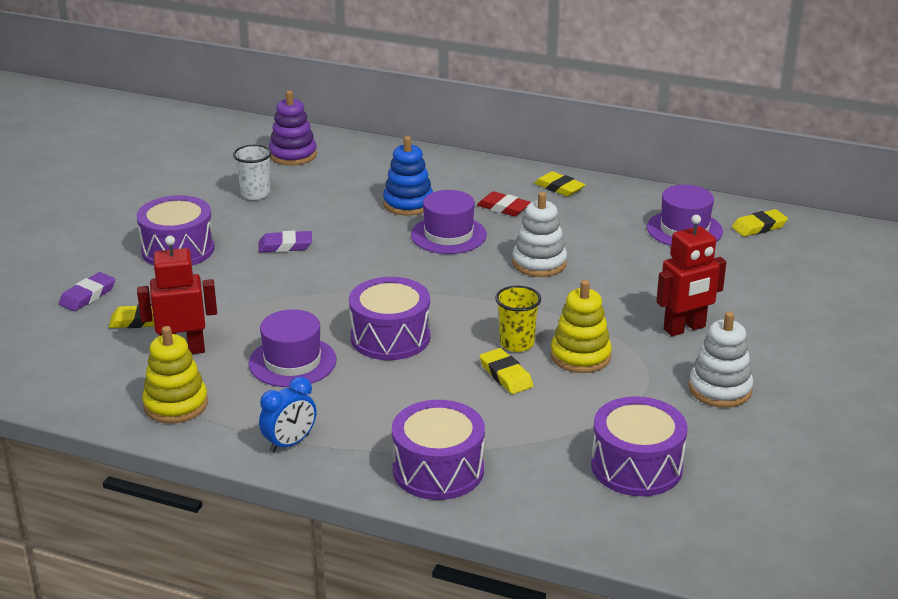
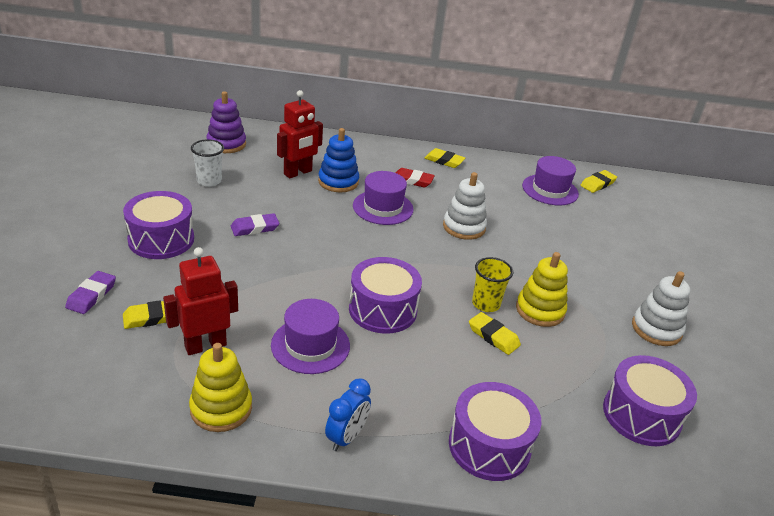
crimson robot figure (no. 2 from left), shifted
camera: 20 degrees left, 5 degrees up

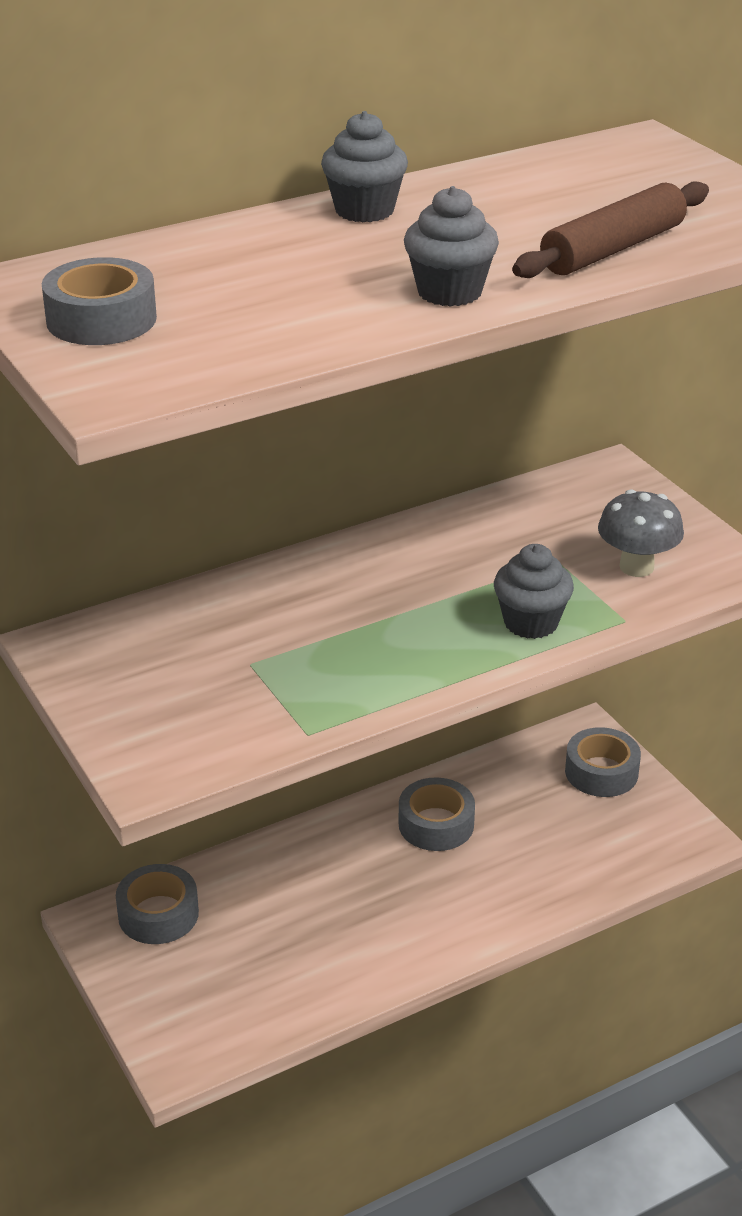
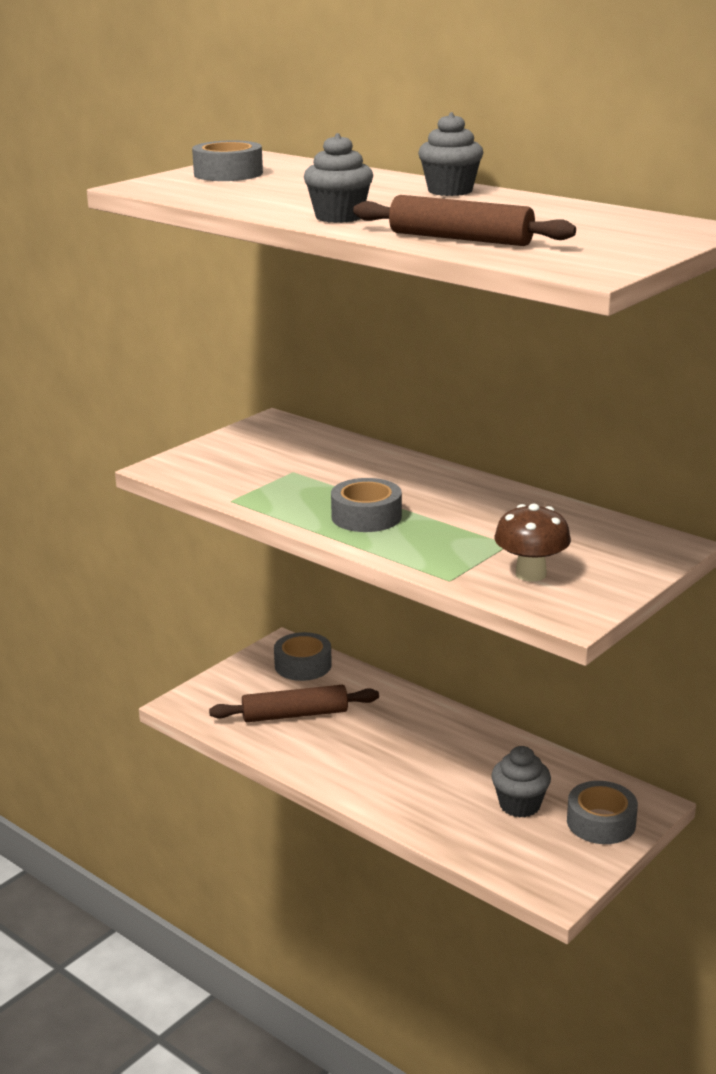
gray sticky tape (no. 3 from left), shifted
gray fairy cake (no. 3 from left), shifted
gray toadstool → dark brown toadstool
- → dark brown pastry roller (no. 1 from left)
camera: 70 degrees right, 10 degrees down

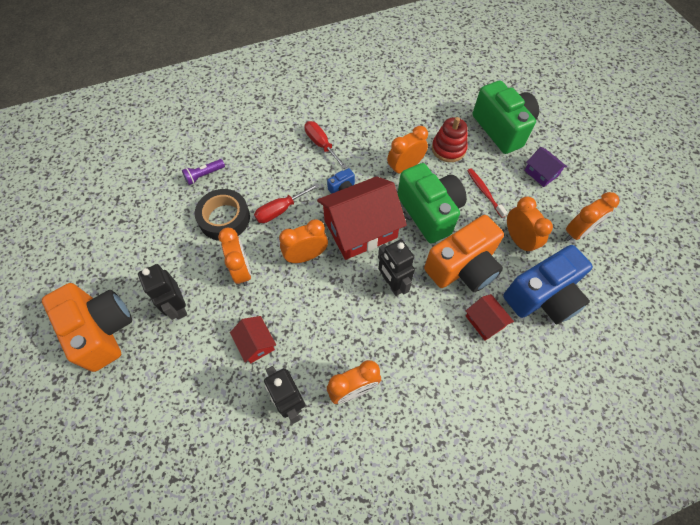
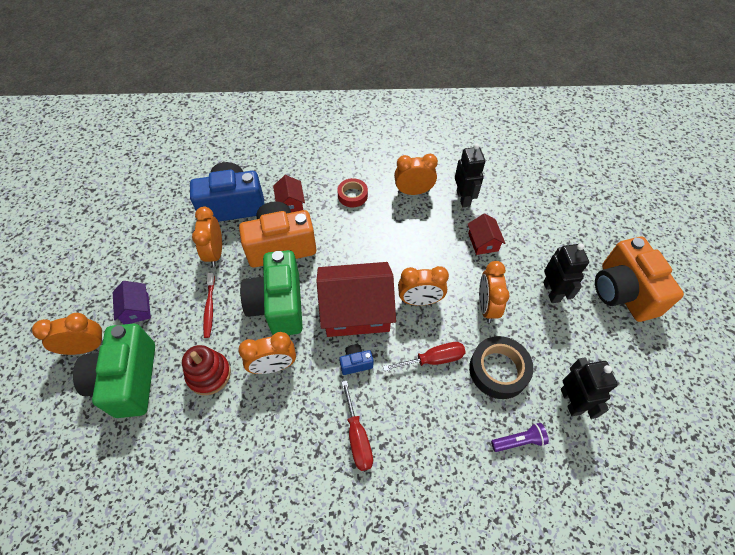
ebony robot figure (no. 3 from left), shifted
orange-coloured alarm clock (no. 6 from left in the first image) → orange-coloured alarm clock (no. 1 from left), shifted
- → crimson sticky tape
camera: 160 degrees left, 5 degrees down

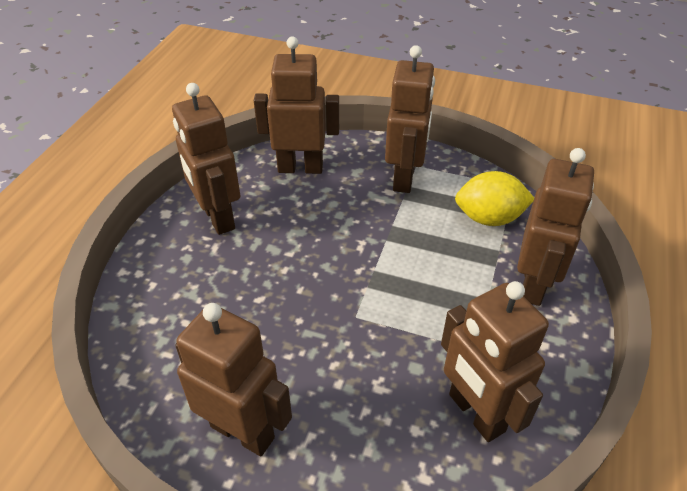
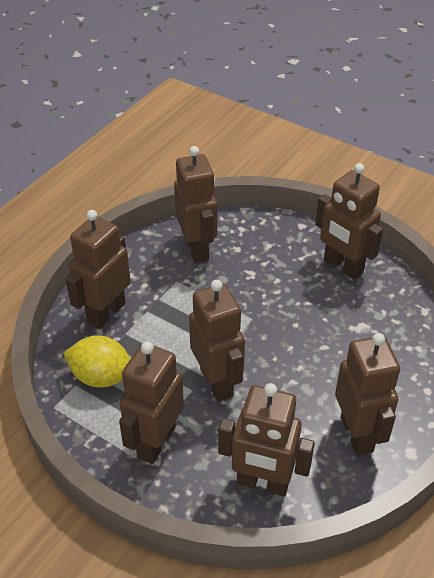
- → dark brown robot figure (no. 4 from left)
camera: 165 degrees left, 0 degrees up

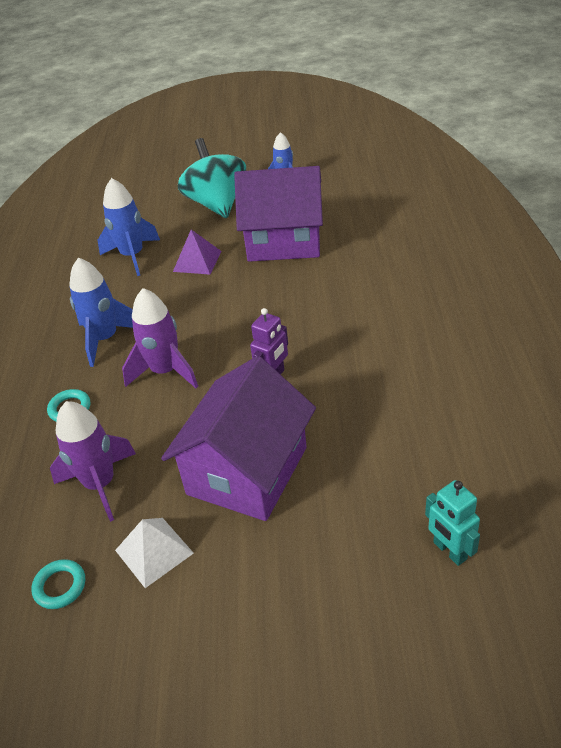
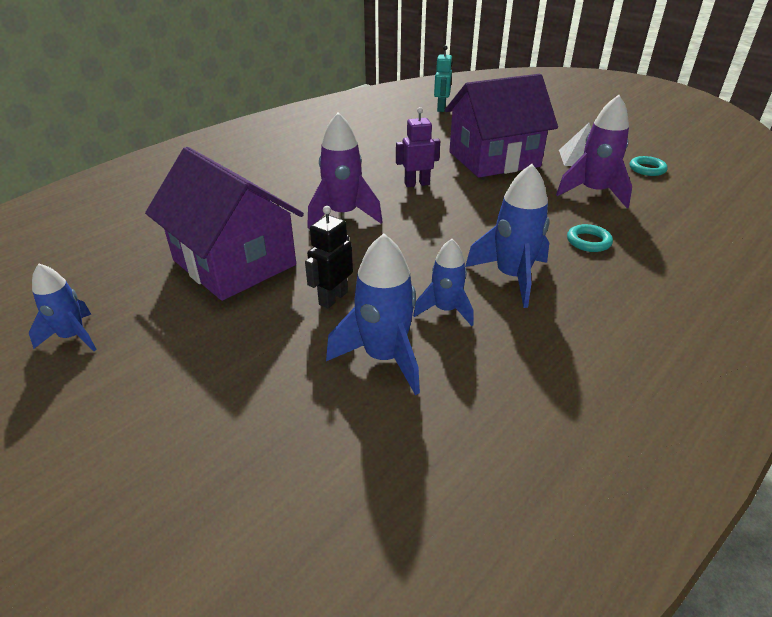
royal purple spaceship (no. 2 from left in the first image) → royal purple spaceship (no. 1 from left), shifted
royal purple solid pyramid → ebony robot figure
turquoise toy top → -
- → blue spaceship (no. 3 from left)
camera: 140 degrees left, 5 degrees down

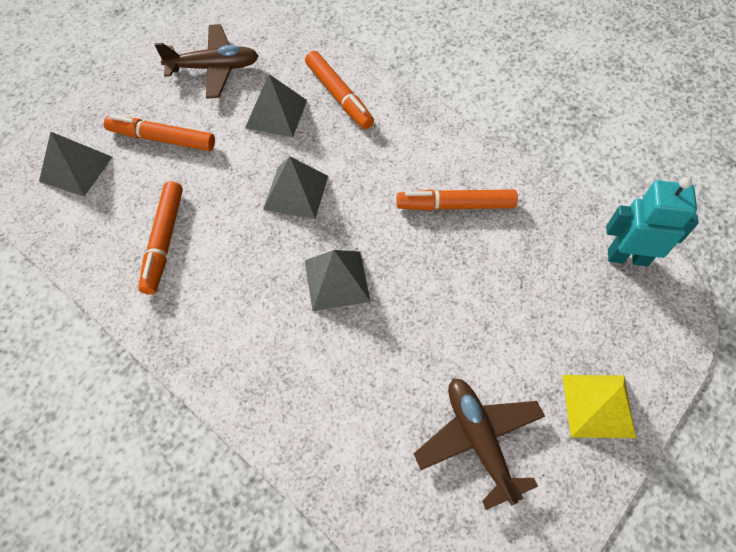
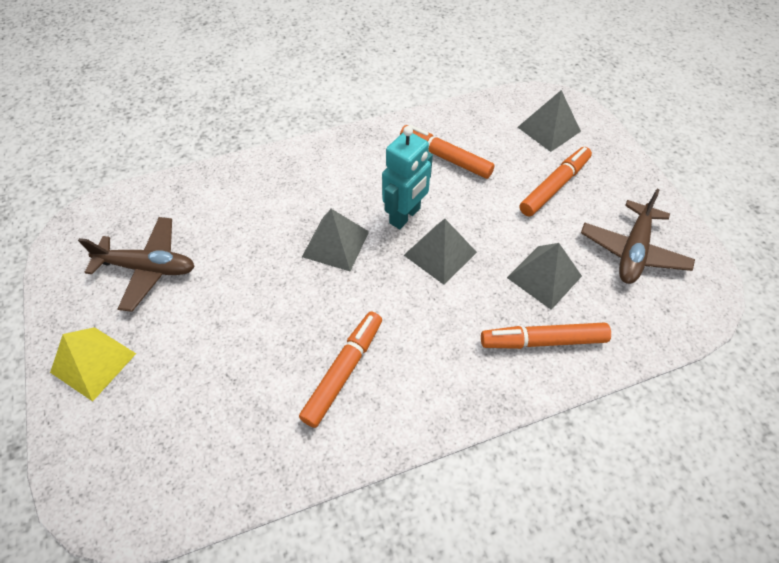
turquoise robot figure, shifted
camera: 120 degrees right, 5 degrees down

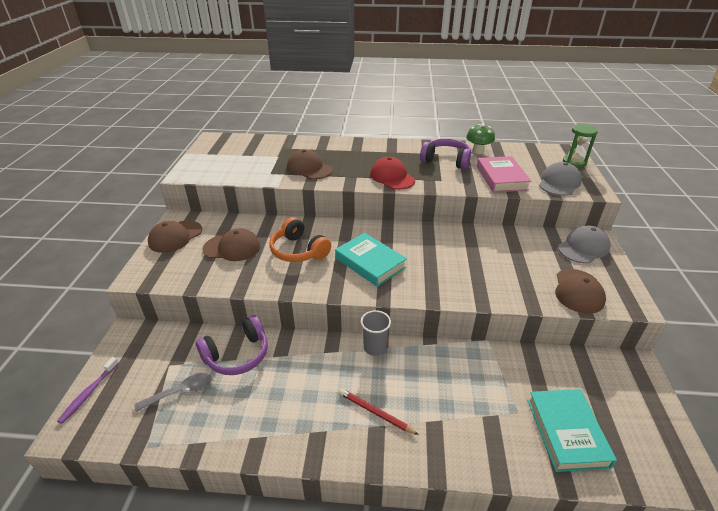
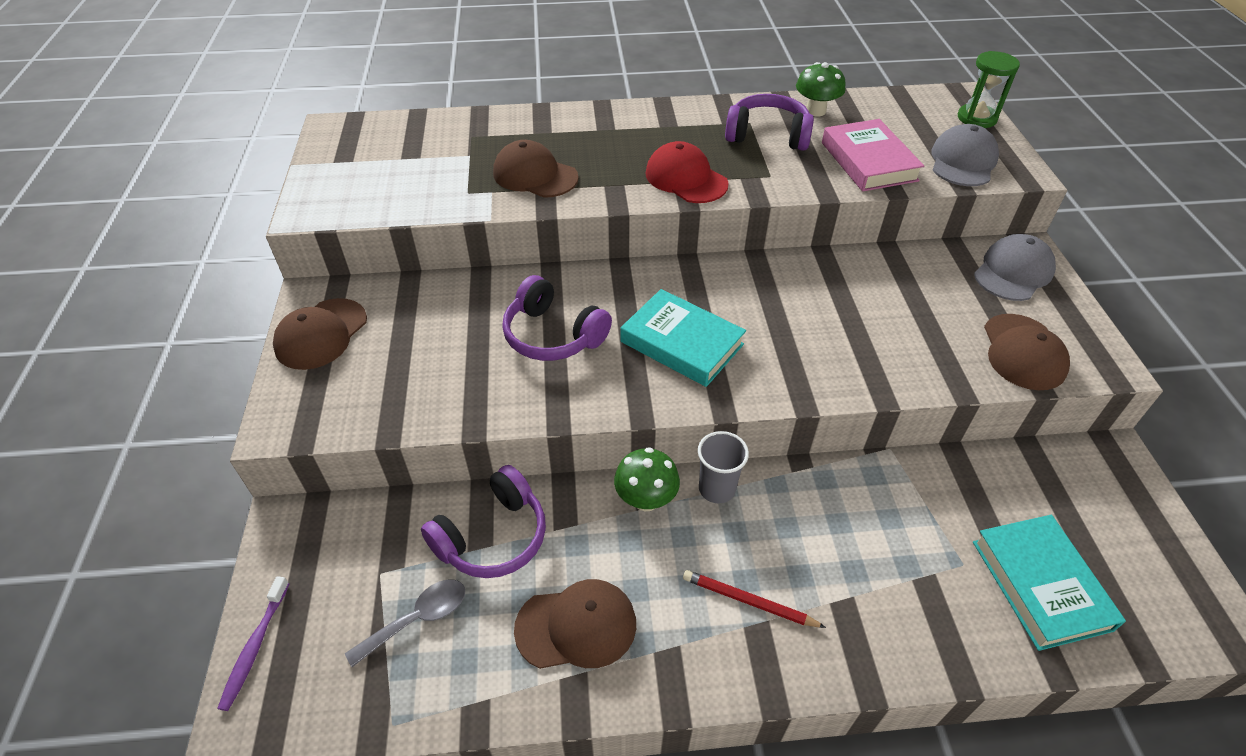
dark brown baseball cap (no. 2 from left in the first image) → dark brown baseball cap (no. 3 from left), shifted
orange-coloured headphones → royal purple headphones (no. 2 from left)
- → green toadstool (no. 1 from left)
camera: 10 degrees left, 10 degrees up

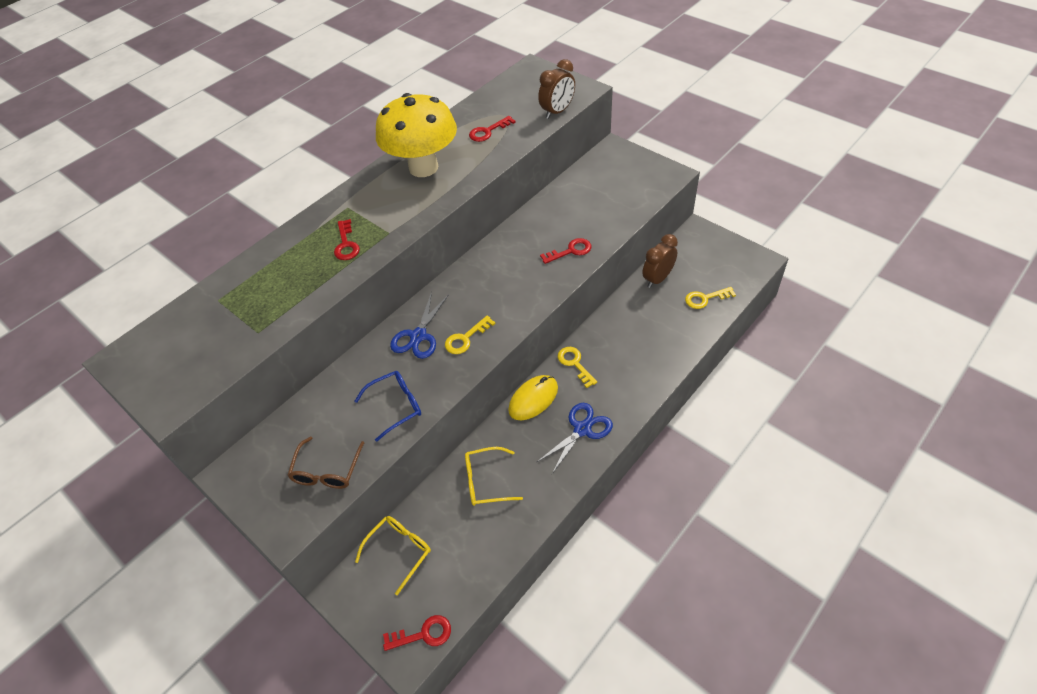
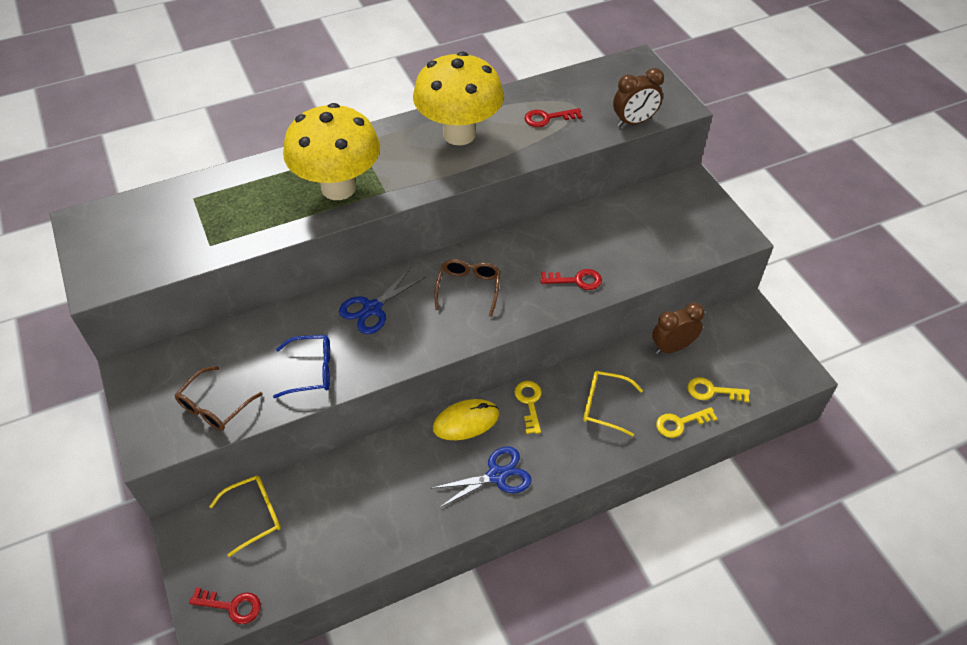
crimson key (no. 1 from left) → bright yellow toadstool (no. 1 from left)
bright yellow key (no. 1 from left in the first image) → bright yellow key (no. 2 from left), shifted
bright yellow spectacles (no. 2 from left), shifted
- → dark brown spectacles (no. 2 from left)
camera: 20 degrees right, 0 degrees up

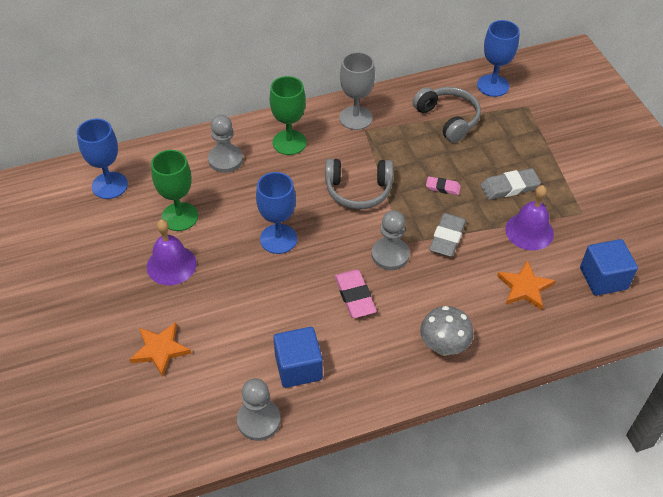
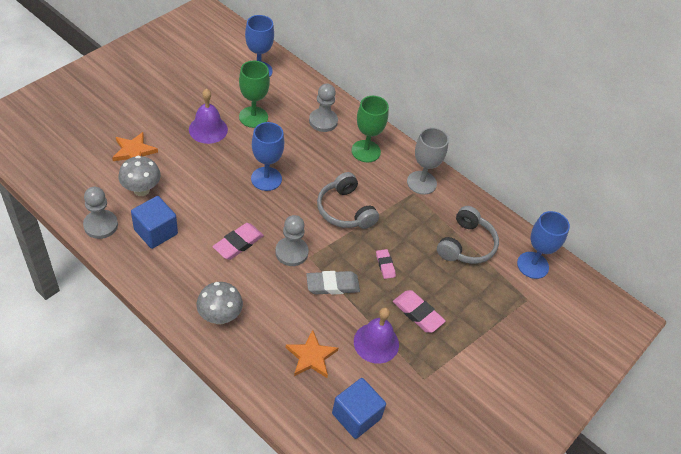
gray eraser (no. 2 from left) → rose-pink eraser (no. 3 from left)
- → gray toadstool (no. 1 from left)
camera: 55 degrees right, 0 degrees up

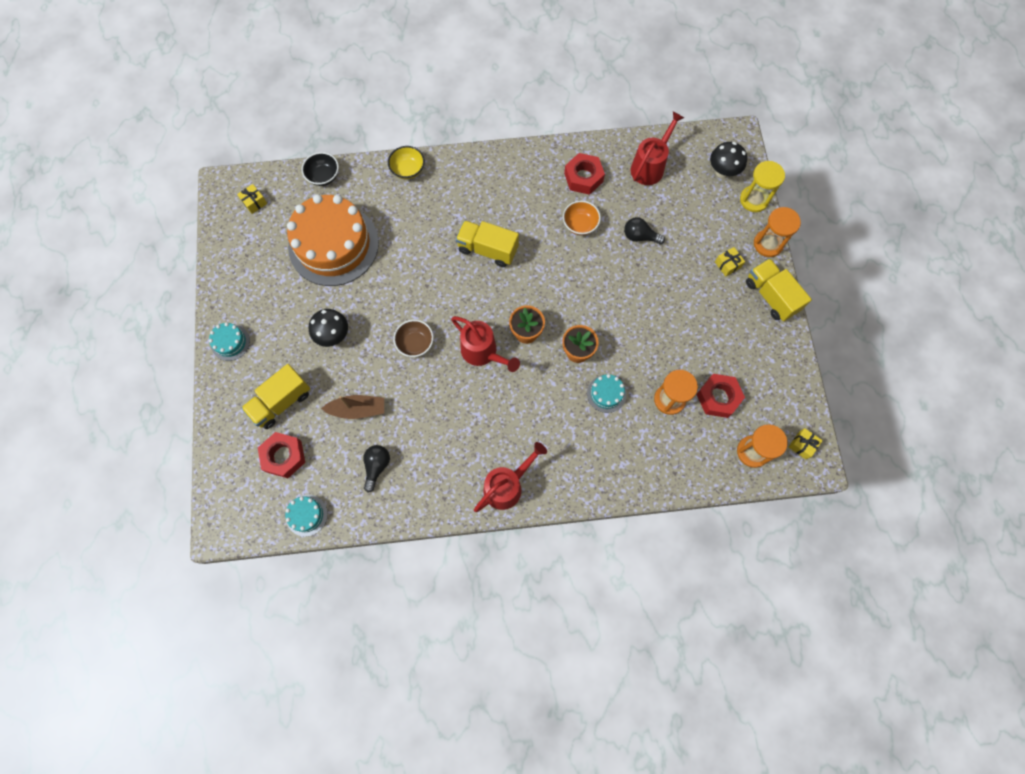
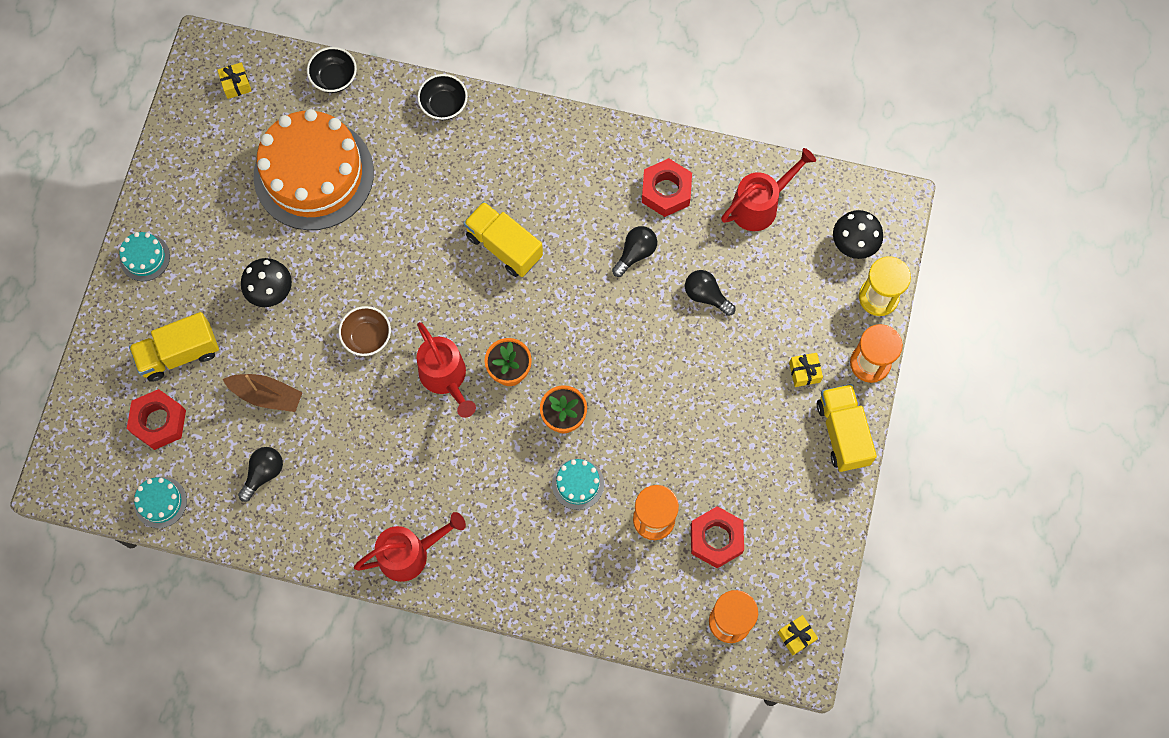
bright yellow serving bowl → ebony serving bowl (no. 2 from left)
orange-coloured serving bowl → ebony bulb (no. 2 from left)
camera: 20 degrees right, 0 degrees up

